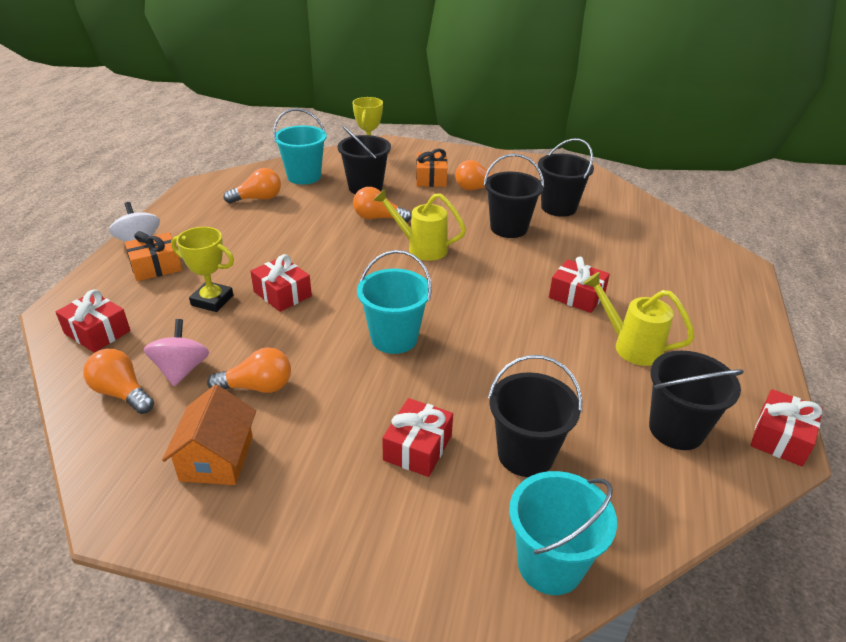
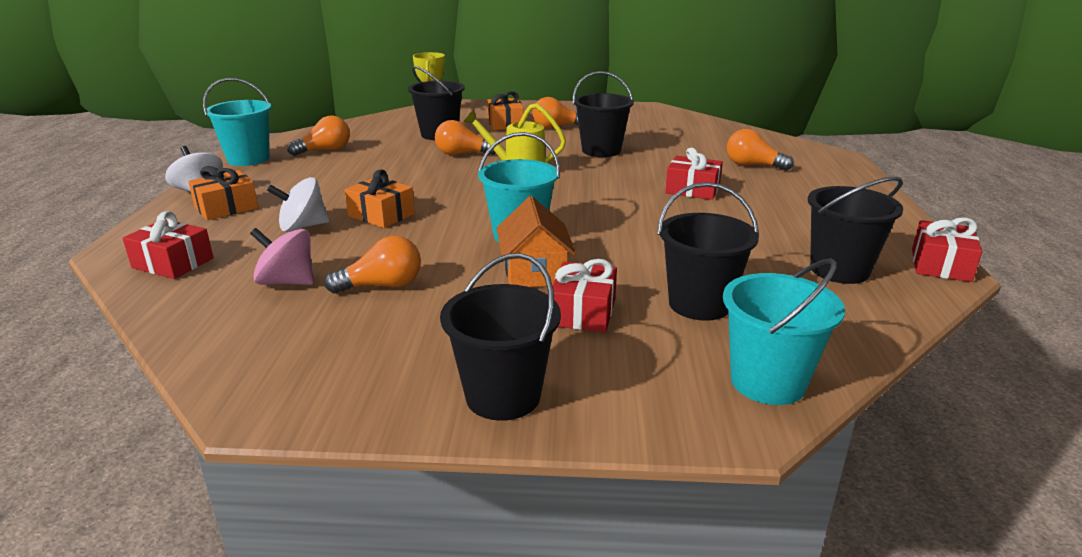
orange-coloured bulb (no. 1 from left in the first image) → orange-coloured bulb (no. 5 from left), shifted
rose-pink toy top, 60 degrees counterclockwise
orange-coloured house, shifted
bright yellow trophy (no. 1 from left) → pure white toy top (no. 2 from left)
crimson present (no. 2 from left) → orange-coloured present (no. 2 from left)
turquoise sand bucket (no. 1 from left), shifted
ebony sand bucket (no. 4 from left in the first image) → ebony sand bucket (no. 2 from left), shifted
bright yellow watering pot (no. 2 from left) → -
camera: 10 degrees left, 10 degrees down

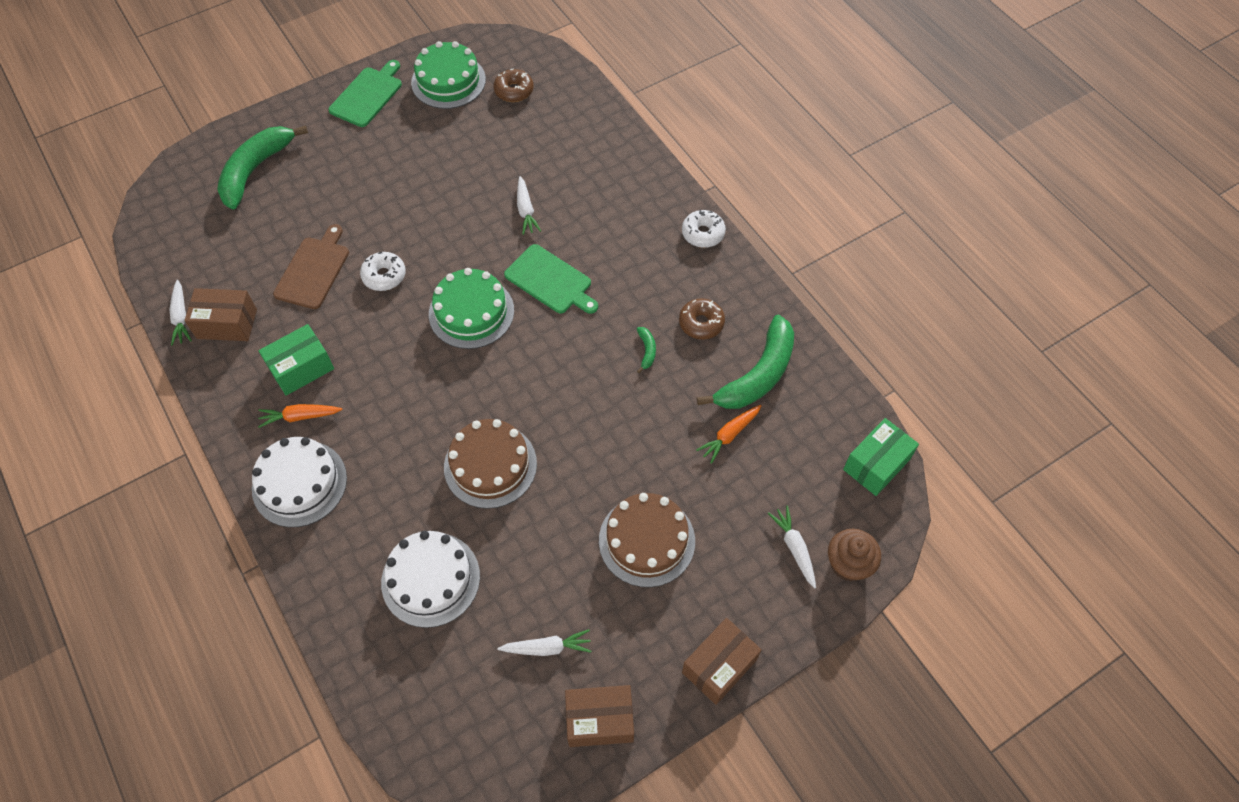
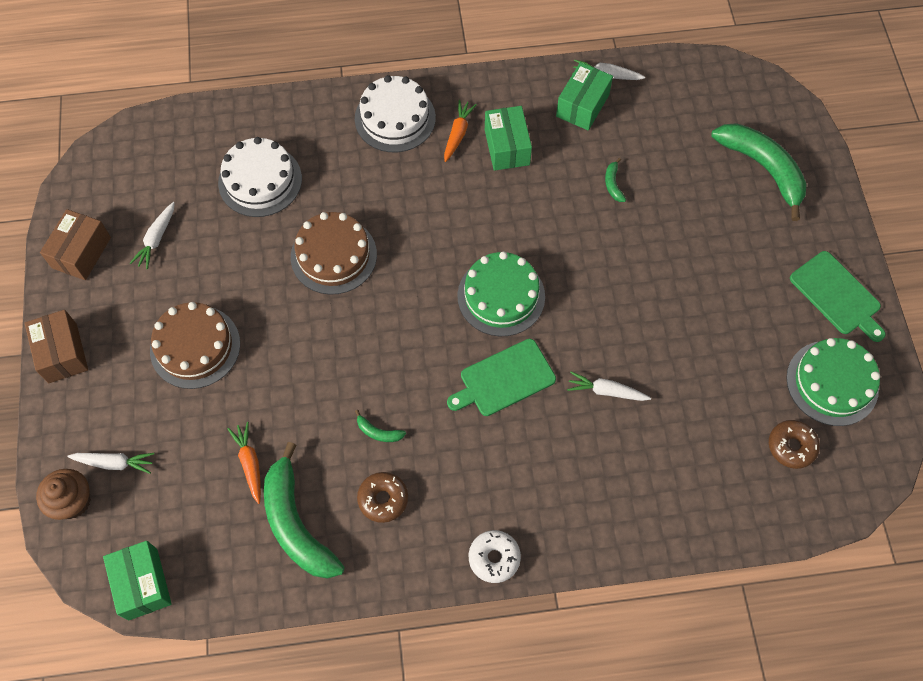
dark brown box (no. 1 from left) → green box (no. 3 from left)
dark brown cutting board → green toy banana (no. 3 from left)
pure white glazed donut (no. 1 from left) → -
camera: 115 degrees right, 5 degrees up

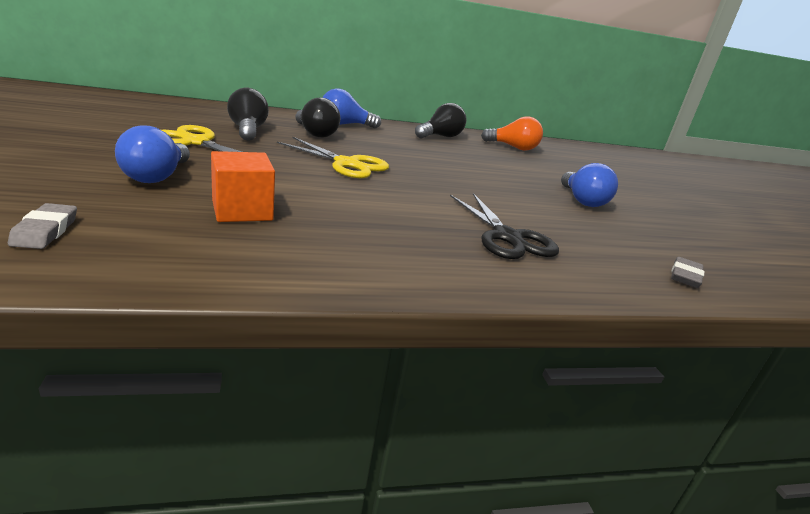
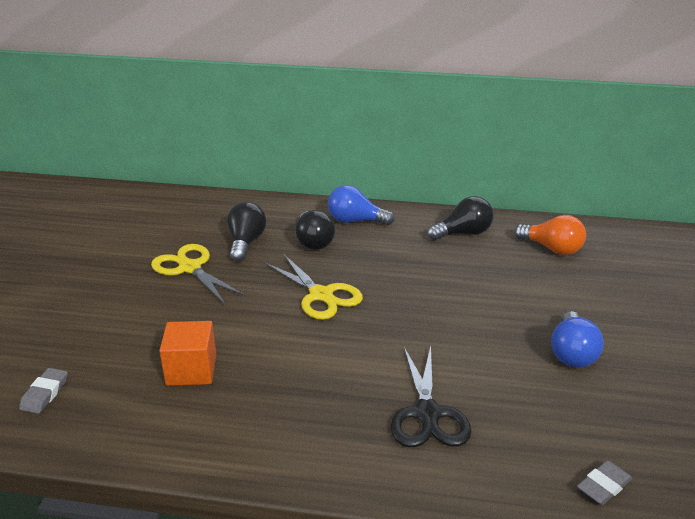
blue bulb (no. 1 from left) → -
camera: 25 degrees right, 5 degrees up

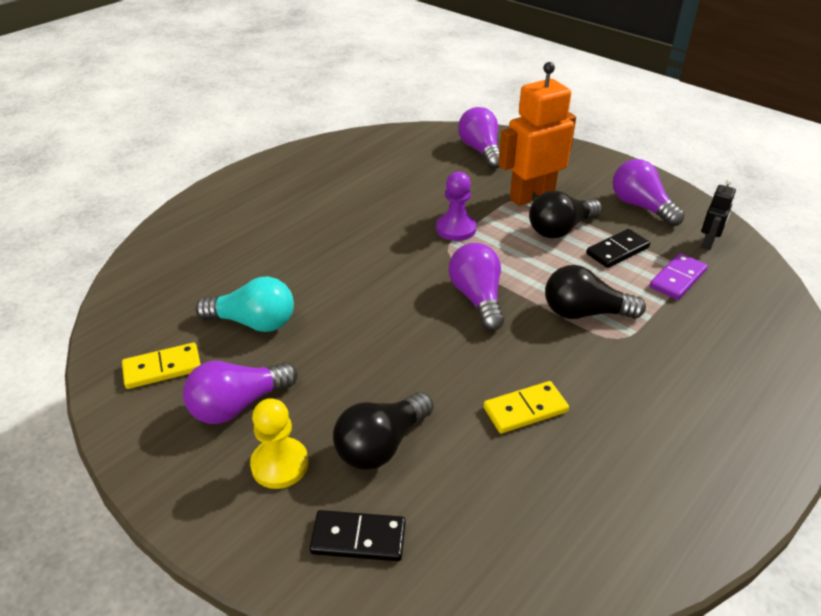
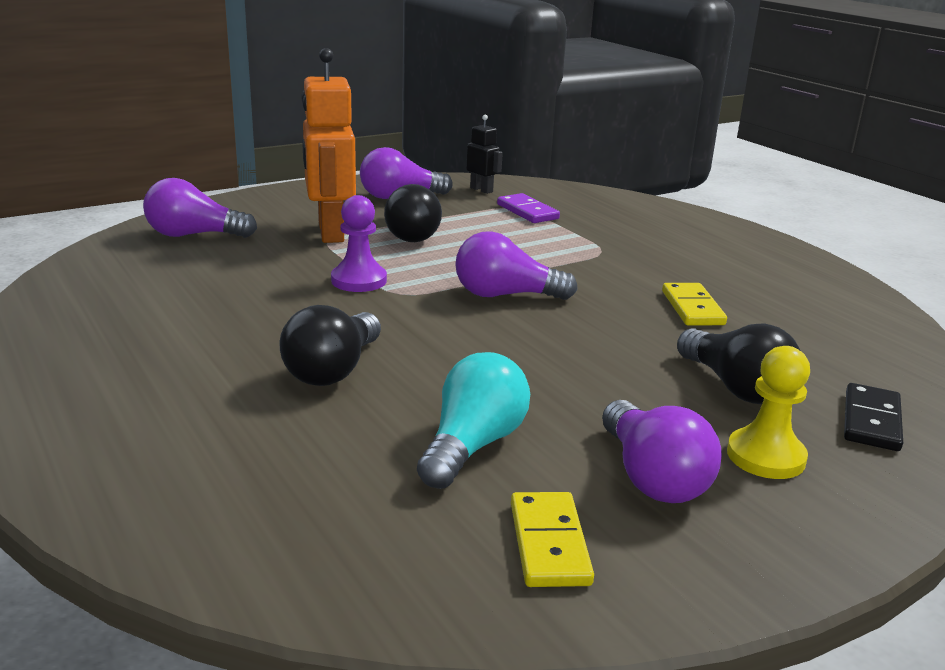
ebony bulb (no. 3 from left in the first image) → ebony bulb (no. 1 from left), shifted
ebony domino piece (no. 2 from left) → -
camera: 75 degrees left, 15 degrees down

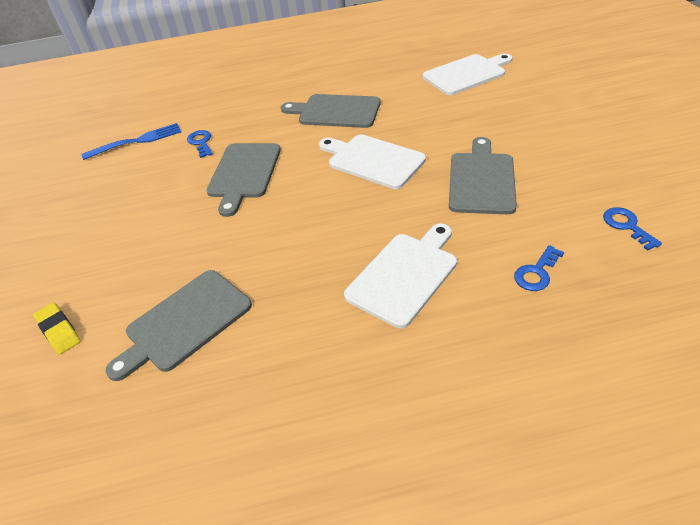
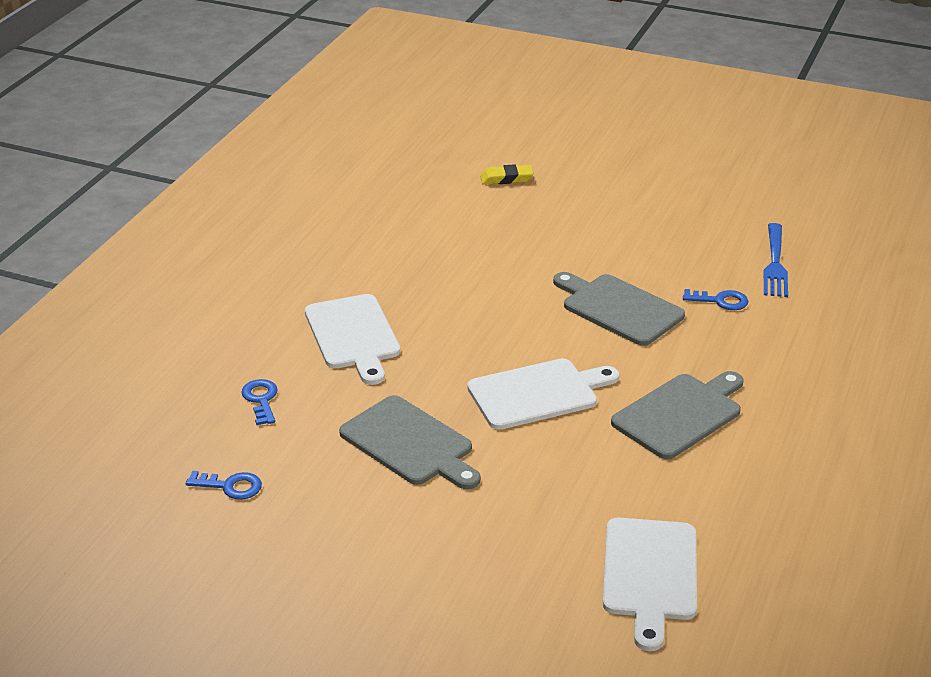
gray cutting board (no. 1 from left) → -
camera: 120 degrees right, 10 degrees down

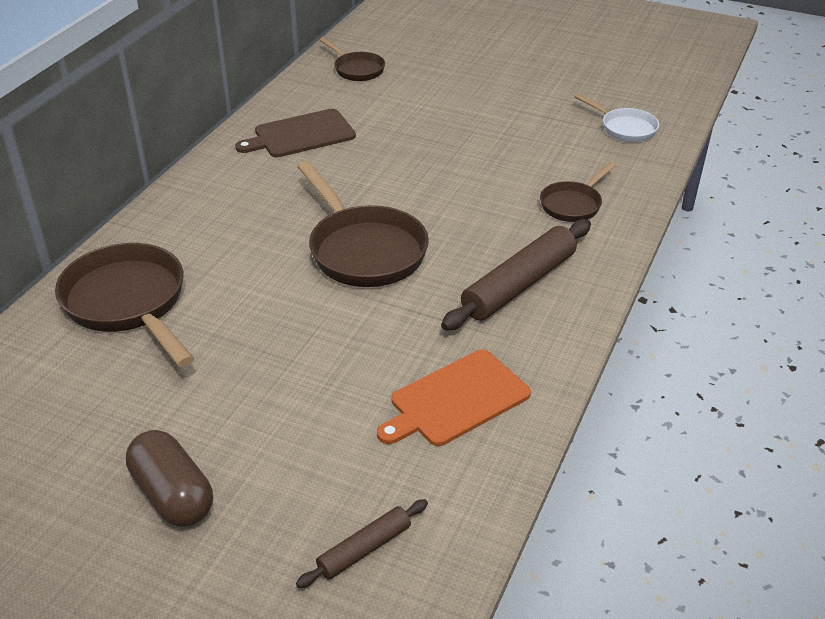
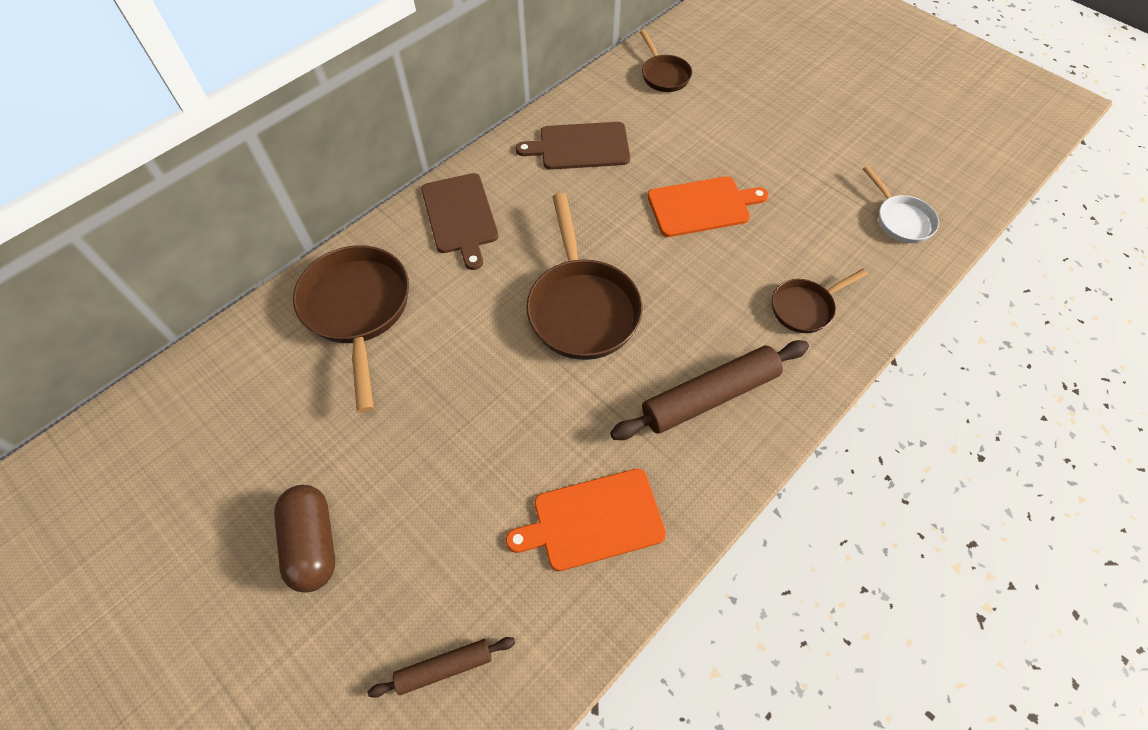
- → dark brown cutting board (no. 1 from left)
- → orange-coloured cutting board (no. 2 from left)
camera: 20 degrees right, 20 degrees up

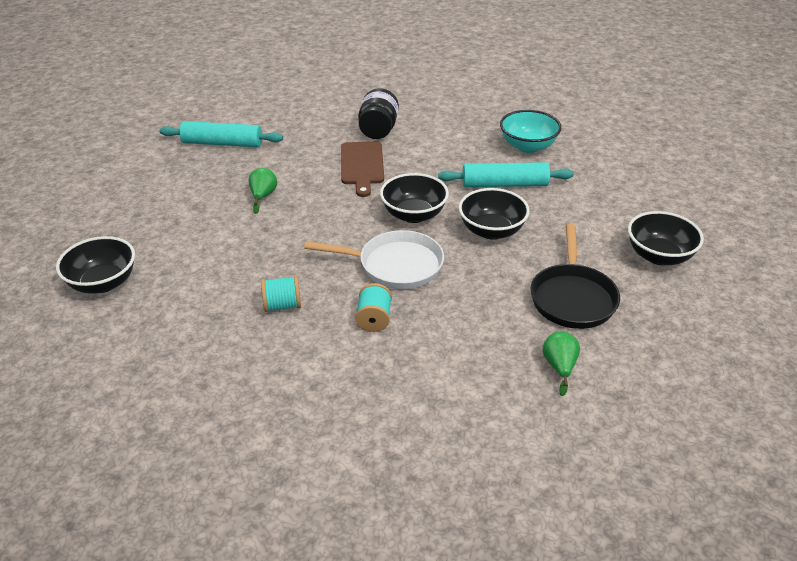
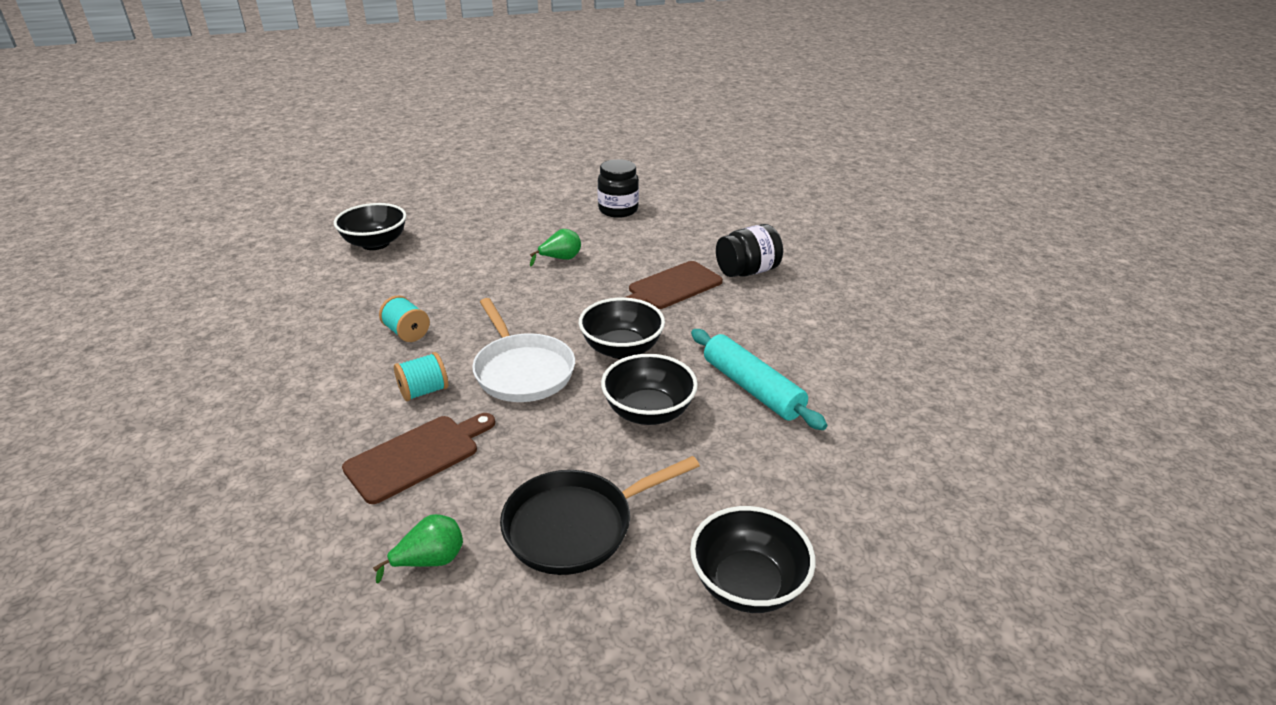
turquoise pastry roller (no. 1 from left) → ebony jar (no. 1 from left)
turquoise serving bowl → -
- → dark brown cutting board (no. 1 from left)
camera: 55 degrees right, 5 degrees down

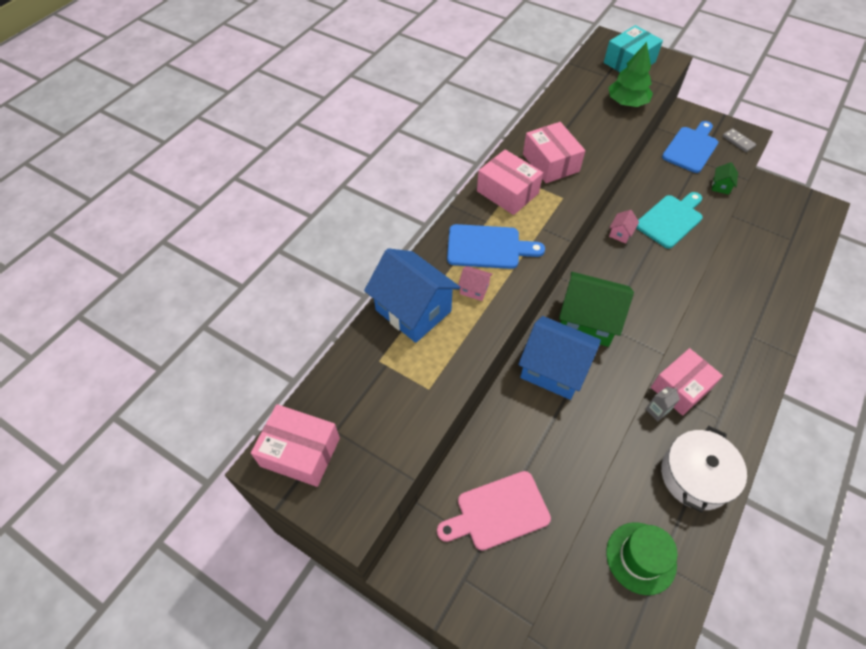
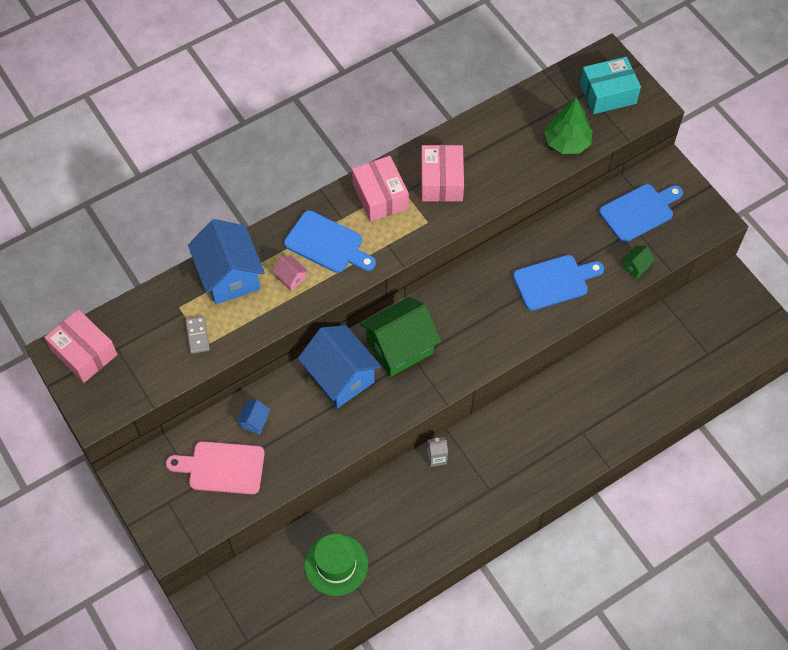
green house (no. 1 from left), 75 degrees counterclockwise
rose-pink house (no. 2 from left) → -
turquoise cutting board → blue cutting board (no. 2 from left)
rose-pink box (no. 4 from left) → -
pure white pot → -
gray domino piece, shifted
- → blue house (no. 2 from left)
camera: 25 degrees right, 5 degrees up

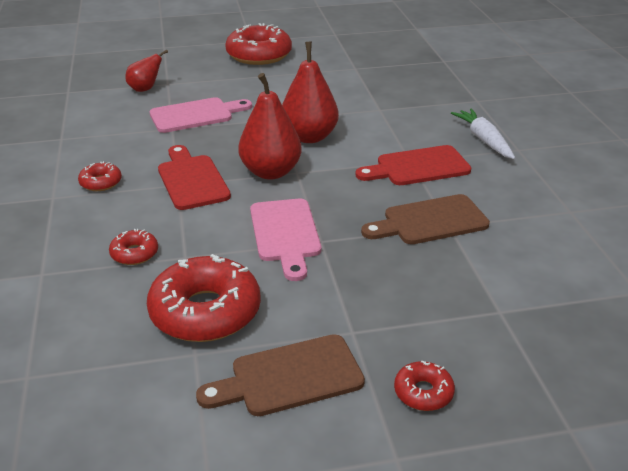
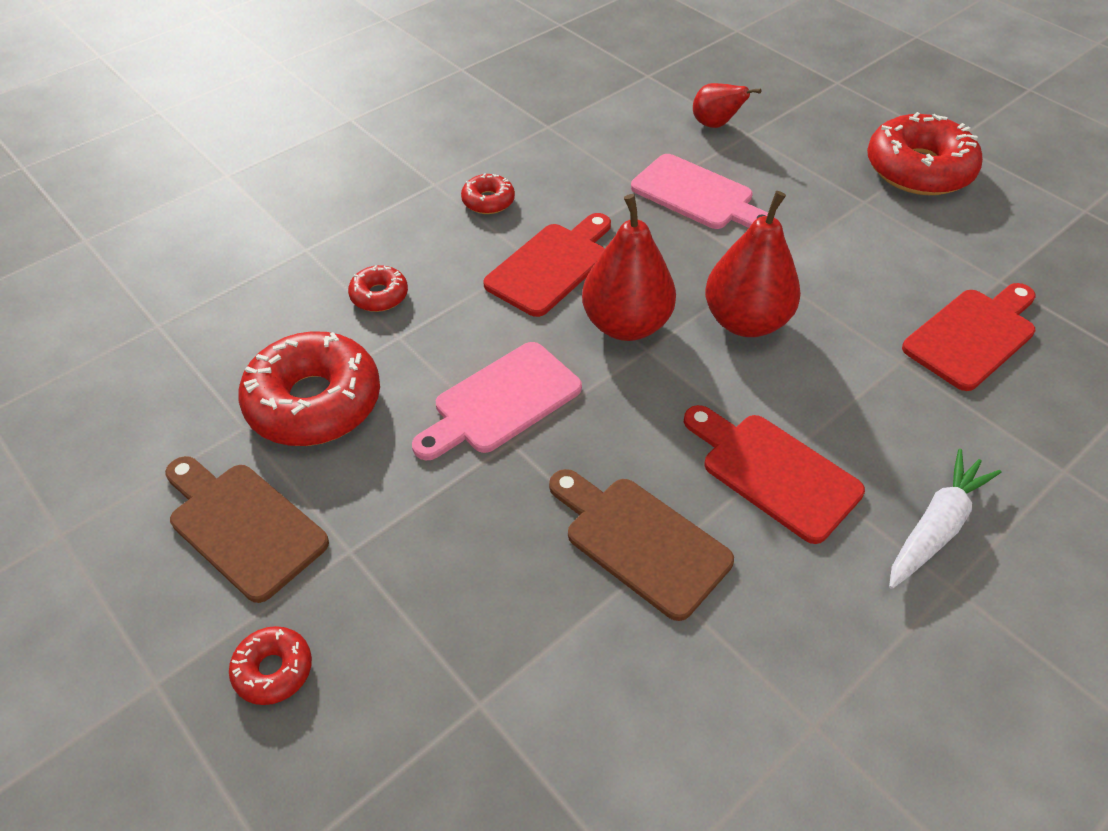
- → crimson cutting board (no. 3 from left)
camera: 60 degrees right, 15 degrees up

